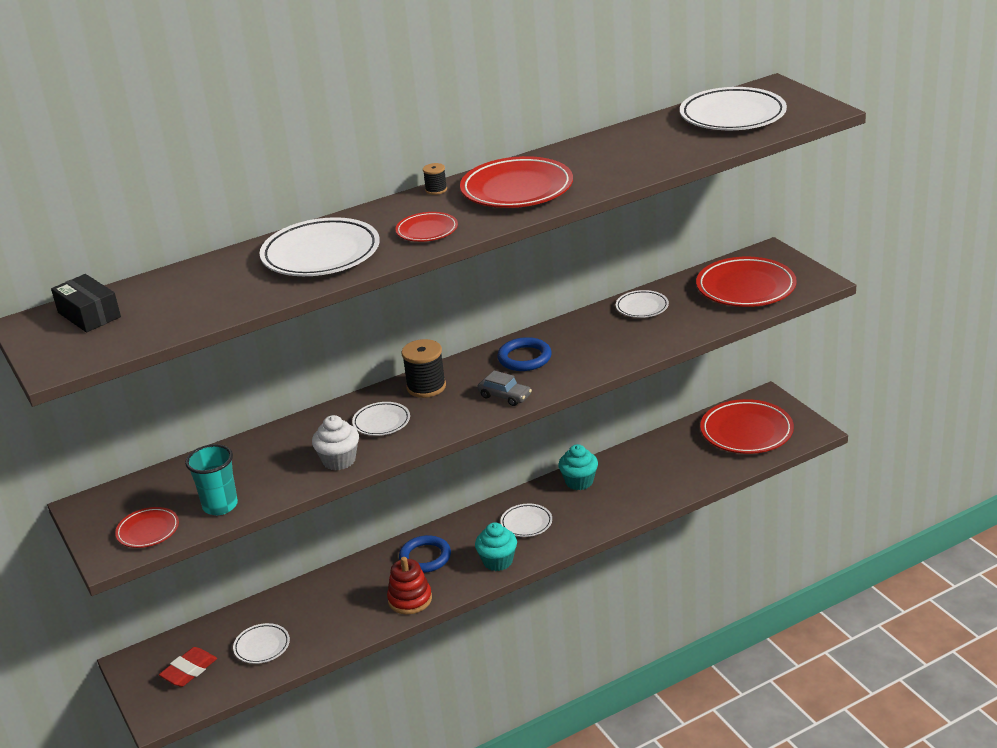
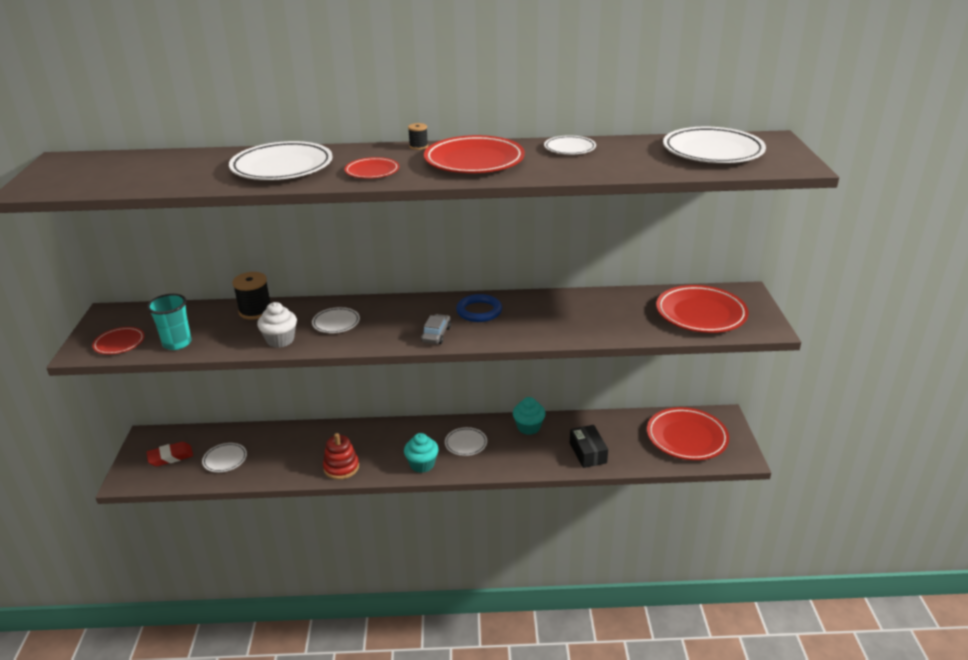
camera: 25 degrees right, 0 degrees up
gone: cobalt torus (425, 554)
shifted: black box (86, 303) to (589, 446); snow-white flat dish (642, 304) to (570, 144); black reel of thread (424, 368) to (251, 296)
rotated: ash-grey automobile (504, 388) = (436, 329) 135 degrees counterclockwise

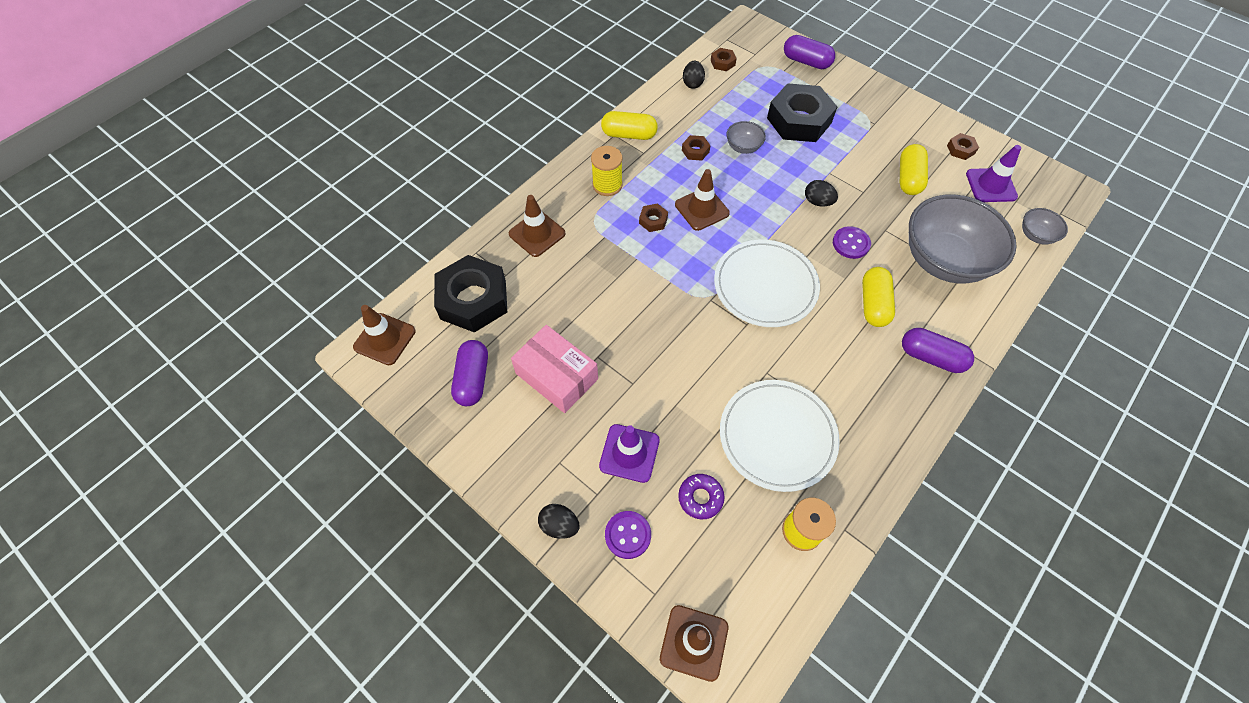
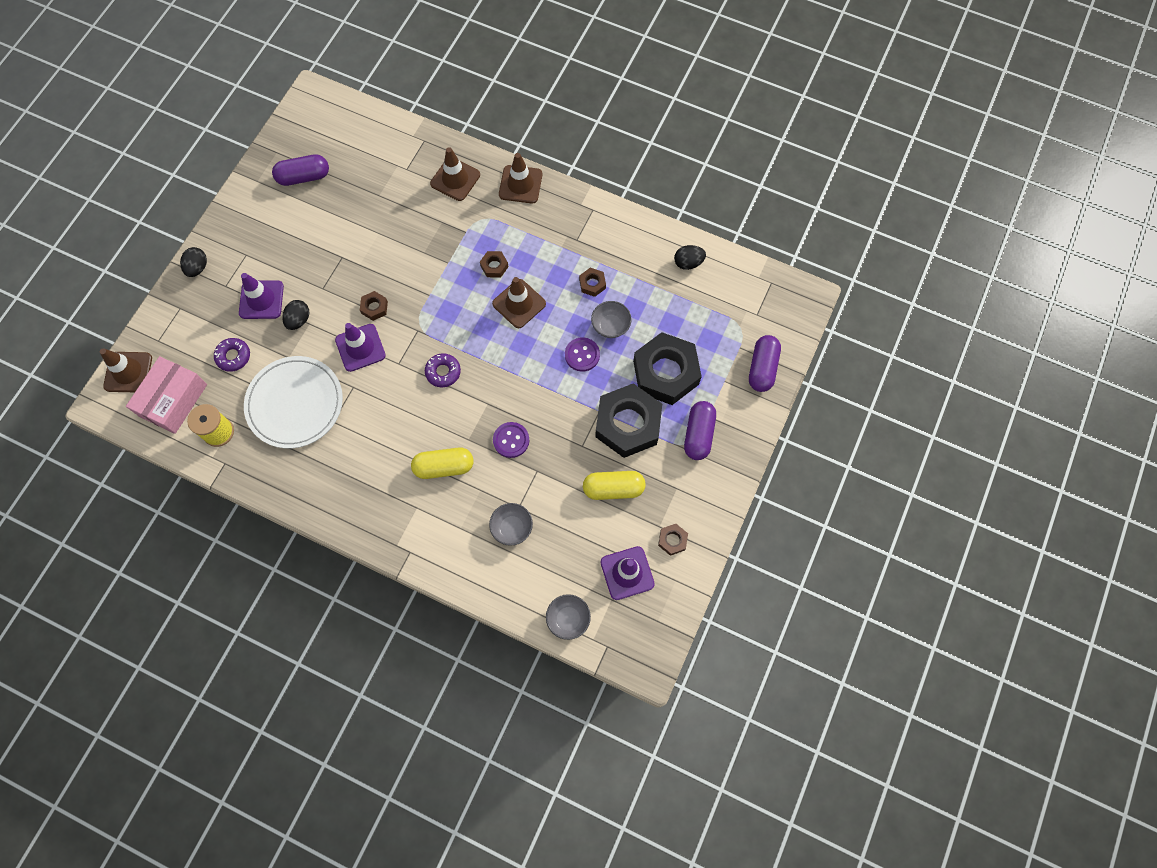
camera: 75 degrees right, 10 degrees up
gone: bright yellow pill shape (629, 125); bright yellow reel of thread (607, 171)
new: purple road cone (360, 347)
shifted: russet nut (724, 59) to (374, 306); black egg (821, 193) to (295, 315); black nut (470, 294) to (628, 420); russet road cone (384, 335) to (520, 178); rose-pink box (554, 369) to (166, 395); purple pill shape (938, 350) to (700, 430); purple button (628, 535) to (582, 354)
swapped: snow-white flat dish (767, 283) to purple doughnut (443, 370)
scaled: ash-grey serving bowl (963, 239) = (511, 524) x0.43

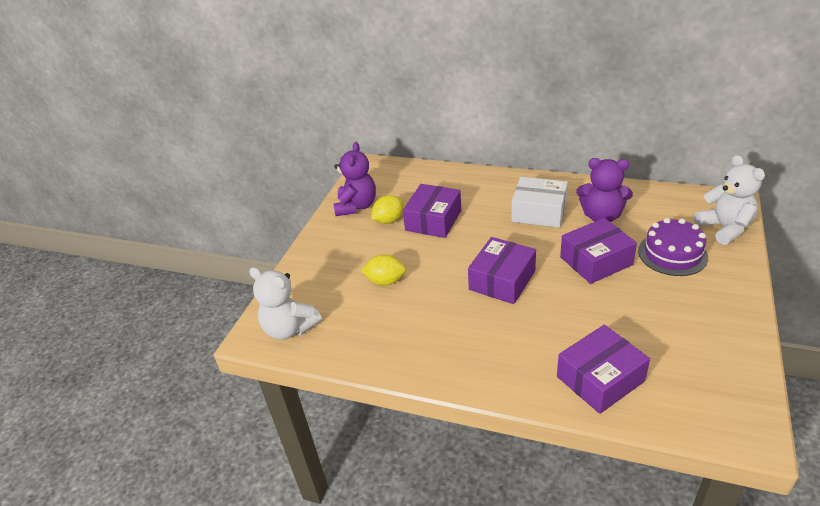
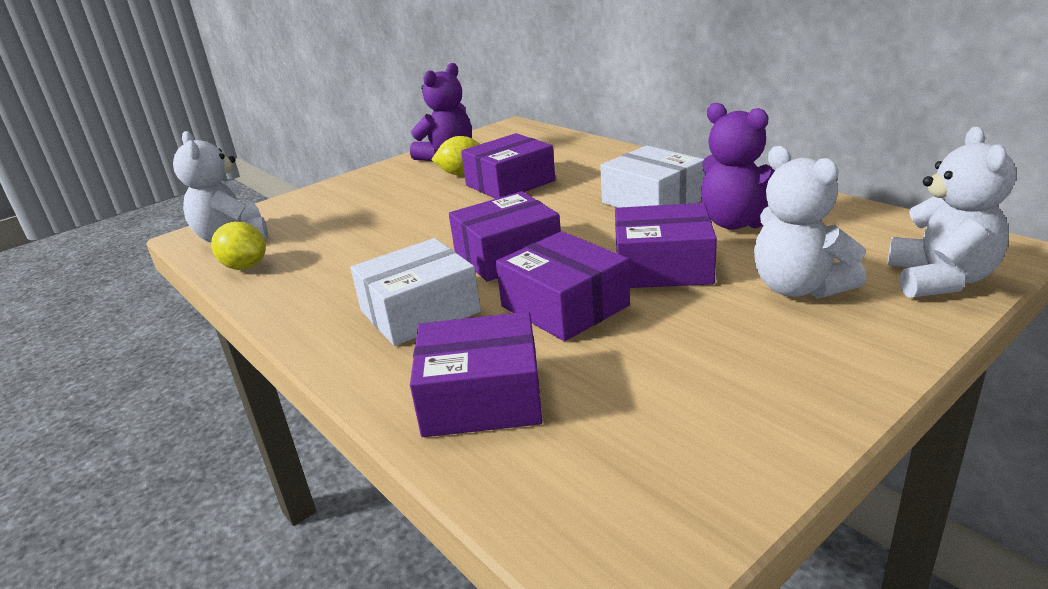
camera: 30 degrees right, 10 degrees down
new: purple box (563, 286); snow-white box (415, 292)
shifted: bright yellow citrus fruit (383, 270) to (238, 246)
swapped: purple layer cake (673, 247) to snow-white stuffed bear (810, 222)

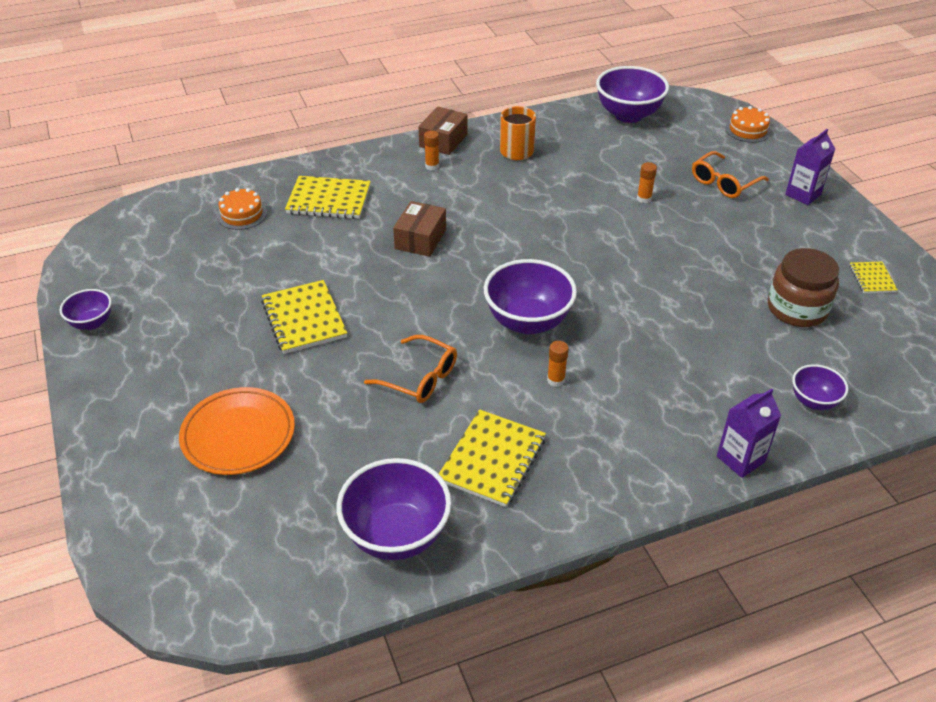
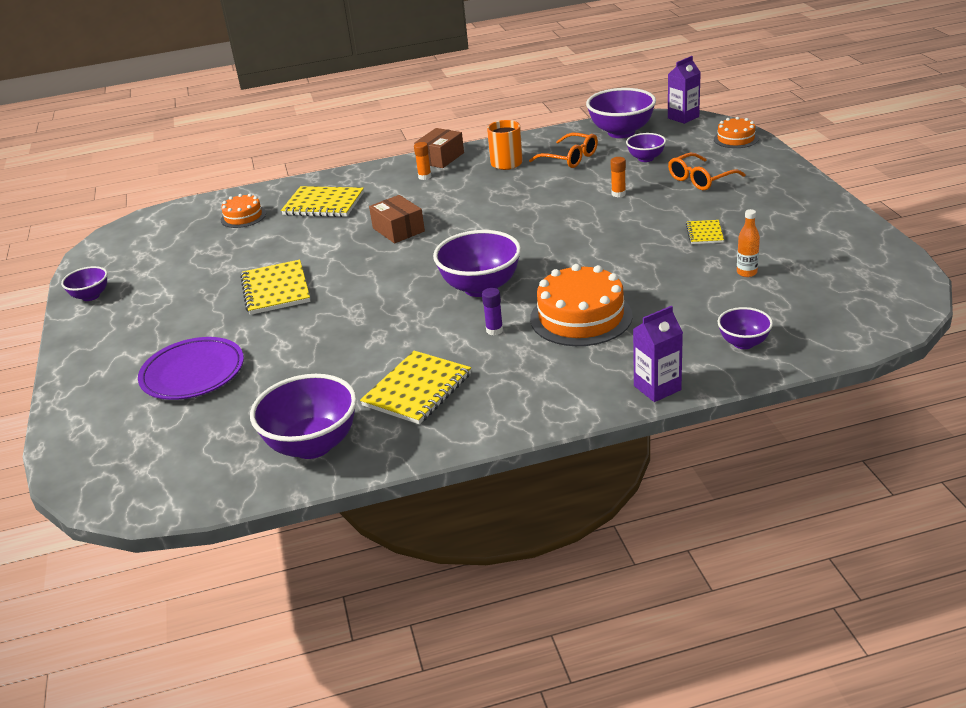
camera: 10 degrees right, 10 degrees down
new: purple serving bowl (646, 147); orange-coloured layer cake (581, 305)
shifted: purple carton (810, 167) to (684, 90); bright yellow notebook (874, 277) to (705, 232); orange-coloured glasses (410, 369) to (563, 150)
swapped: russet preserve jar (803, 287) to orange-coloured flask (748, 243)
repainted: orange-coloured glue (558, 364) to purple glue (492, 311); orange-coloured flat dish (237, 431) to purple flat dish (191, 368)
rotated: russet box (419, 229) = (397, 219) 60 degrees counterclockwise

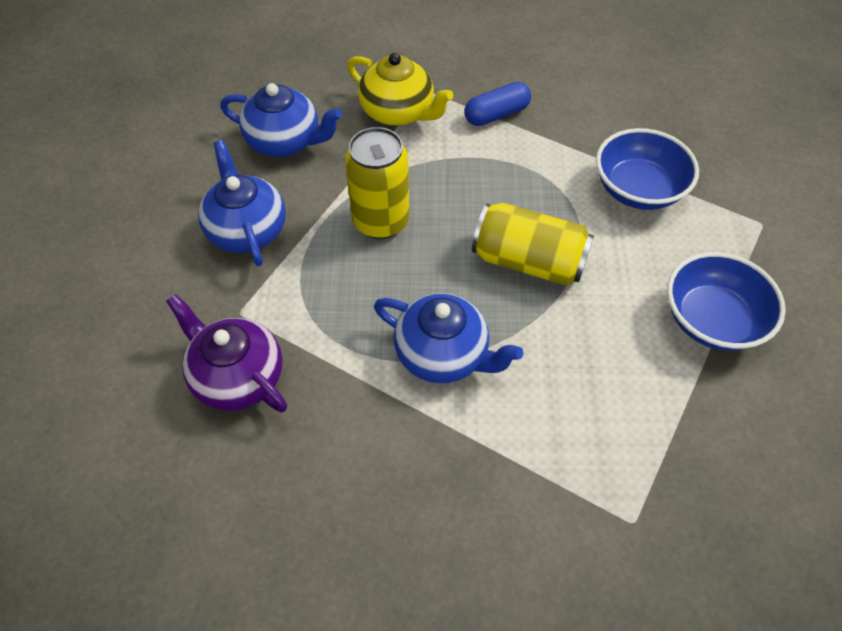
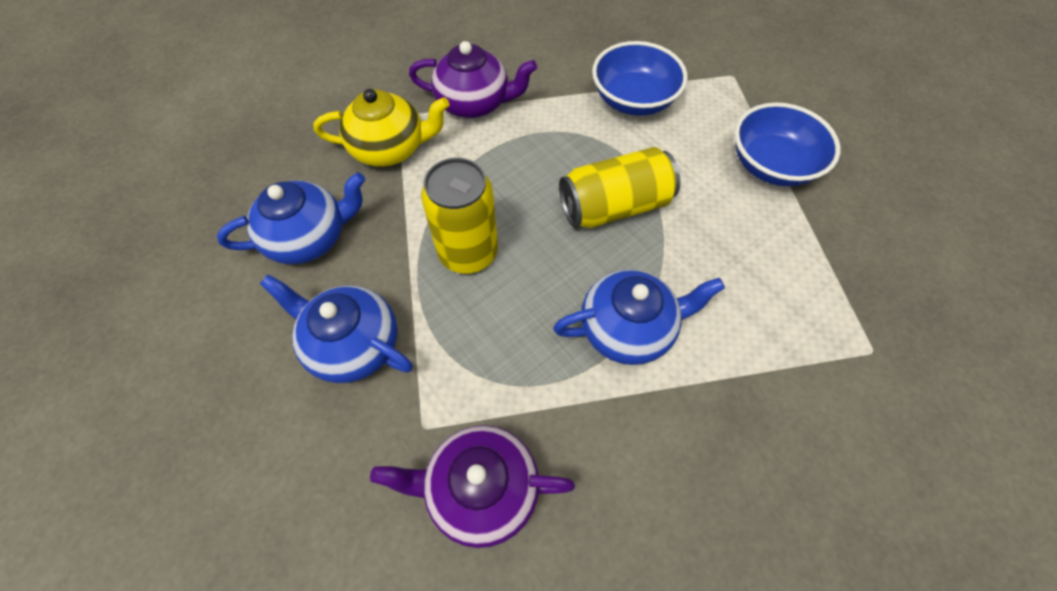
camera: 40 degrees left, 5 degrees up
swapped: cobalt pill shape (497, 104) to purple teapot (473, 79)

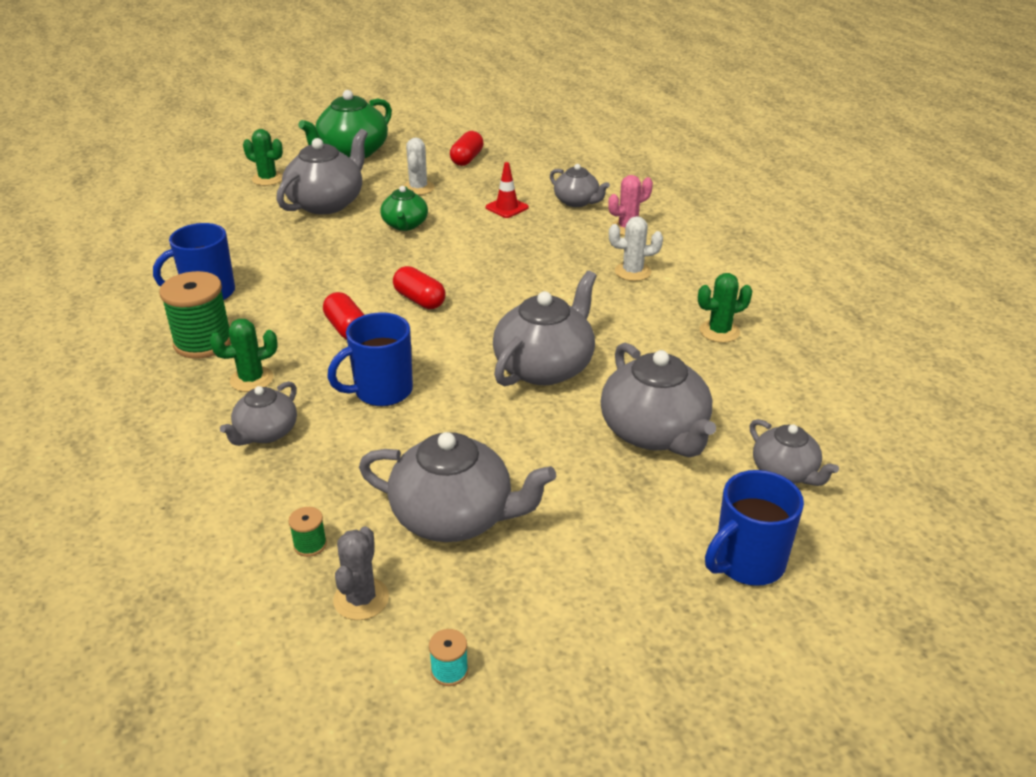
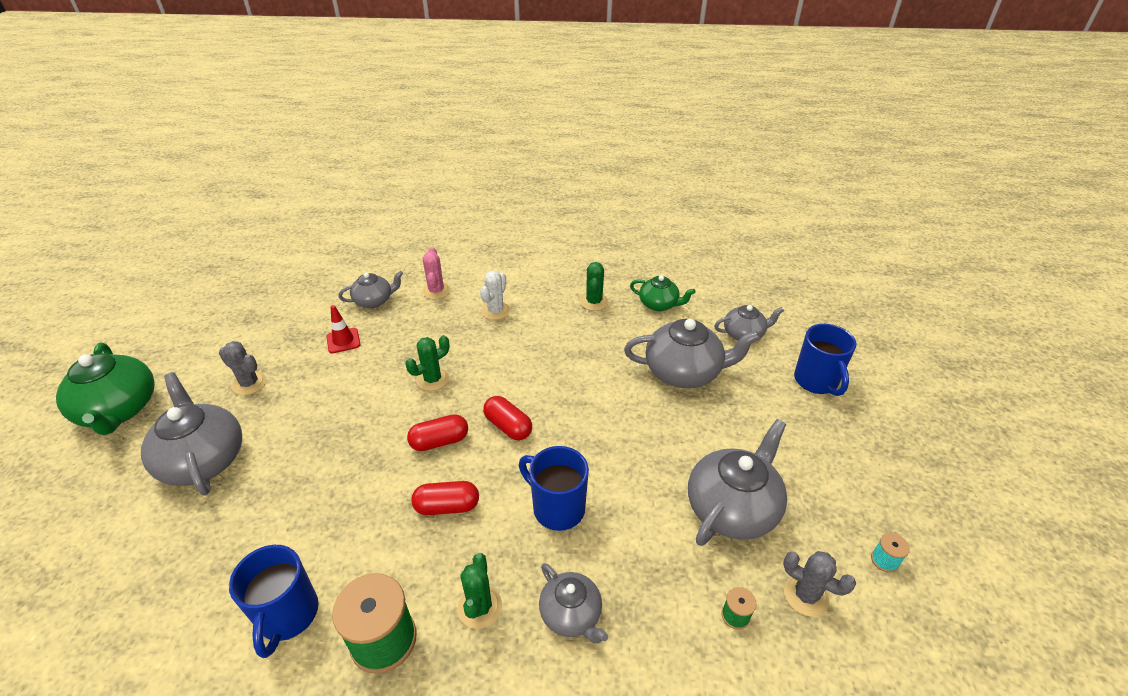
camera: 65 degrees left, 5 degrees up
gone: ash-grey teapot (545, 328)
shifted: green prickly plant (263, 157) to (427, 363); red pill shape (467, 148) to (507, 418); green teapot (404, 208) to (663, 293)
repainted: snow-white prickly plant (418, 166) to ash-grey prickly plant (243, 368)
rotated: cobalt tea mug (370, 359) = (554, 488) 135 degrees clockwise

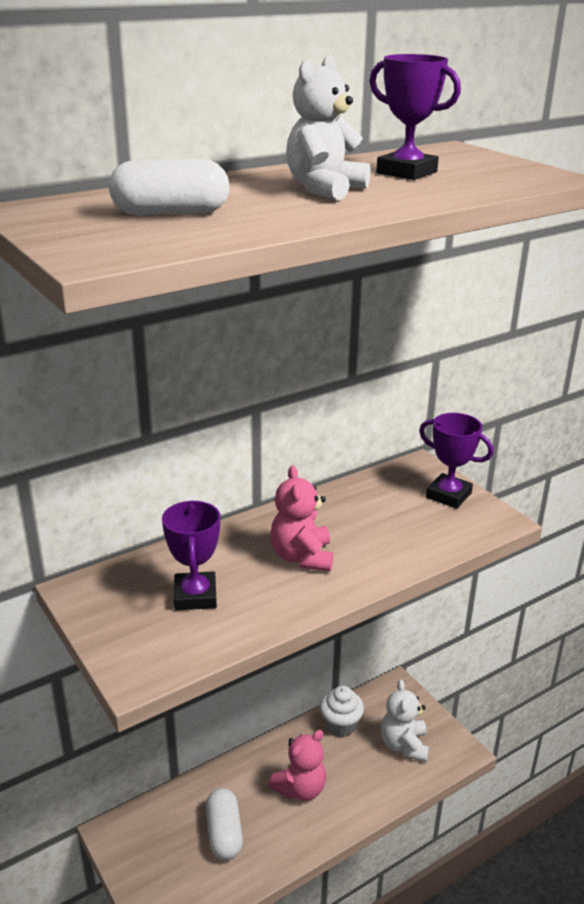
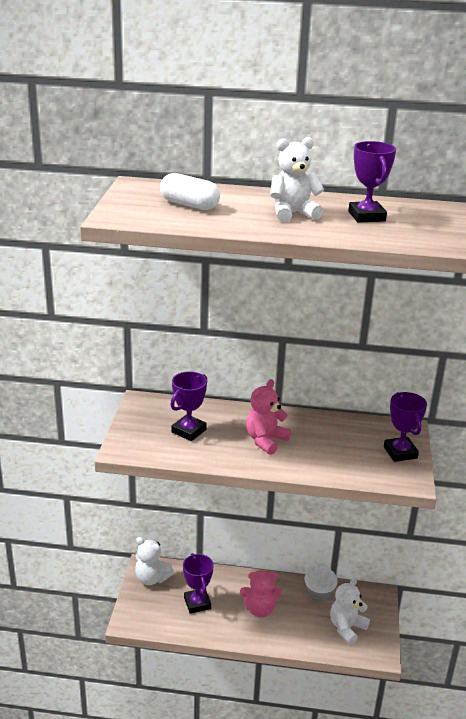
camera: 40 degrees right, 0 degrees up
new: snow-white stuffed bear (154, 561)
swapped: snow-white pill shape (224, 824) to purple trophy (198, 583)

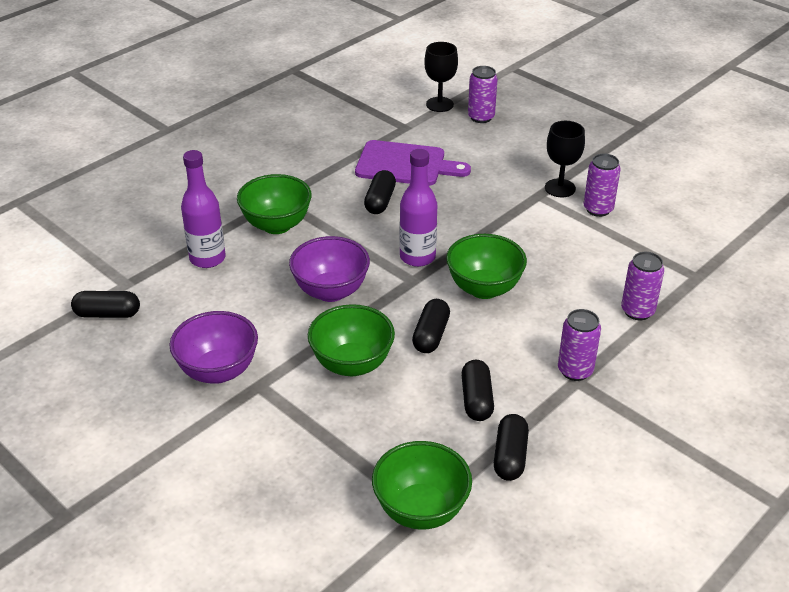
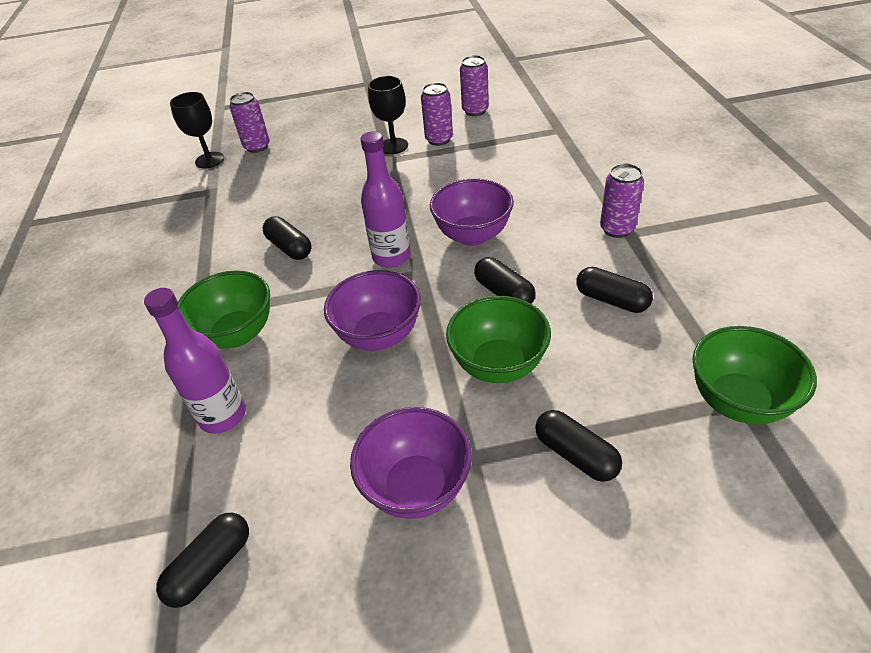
camera: 50 degrees left, 5 degrees up
gone: purple chopping board (413, 163)
shifted: purple can (642, 286) to (474, 85); black pill shape (511, 447) to (578, 446)
repainted: green serving bowl (486, 266) to purple serving bowl (472, 212)

